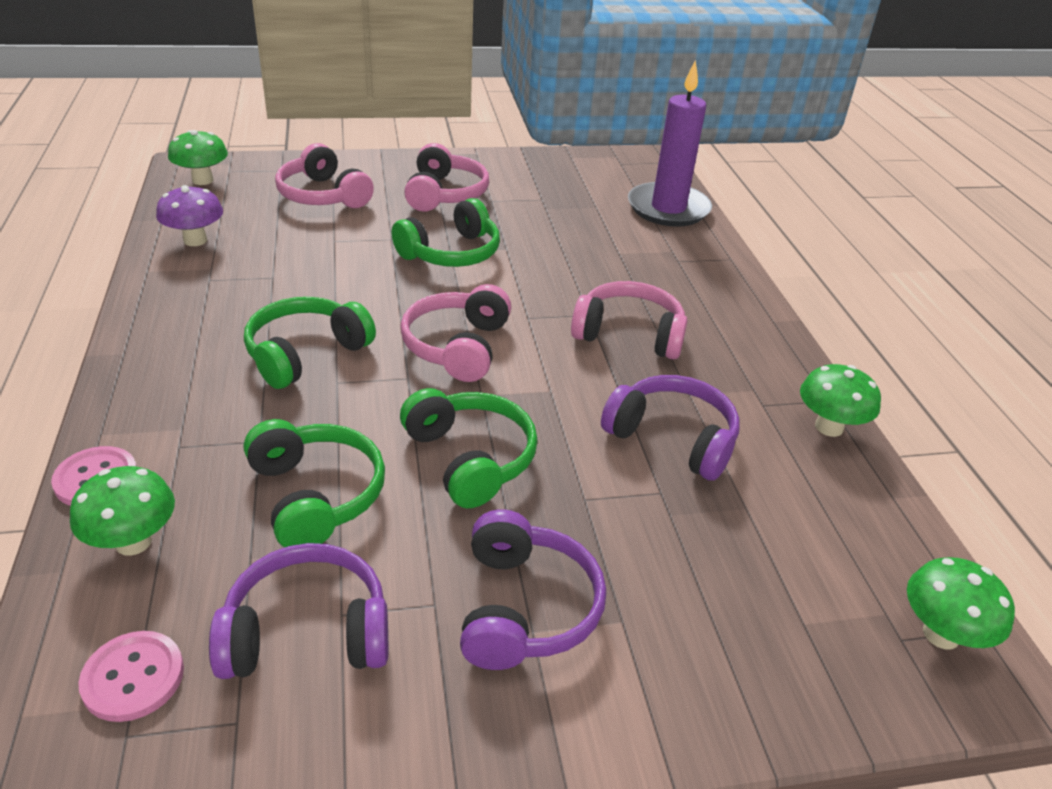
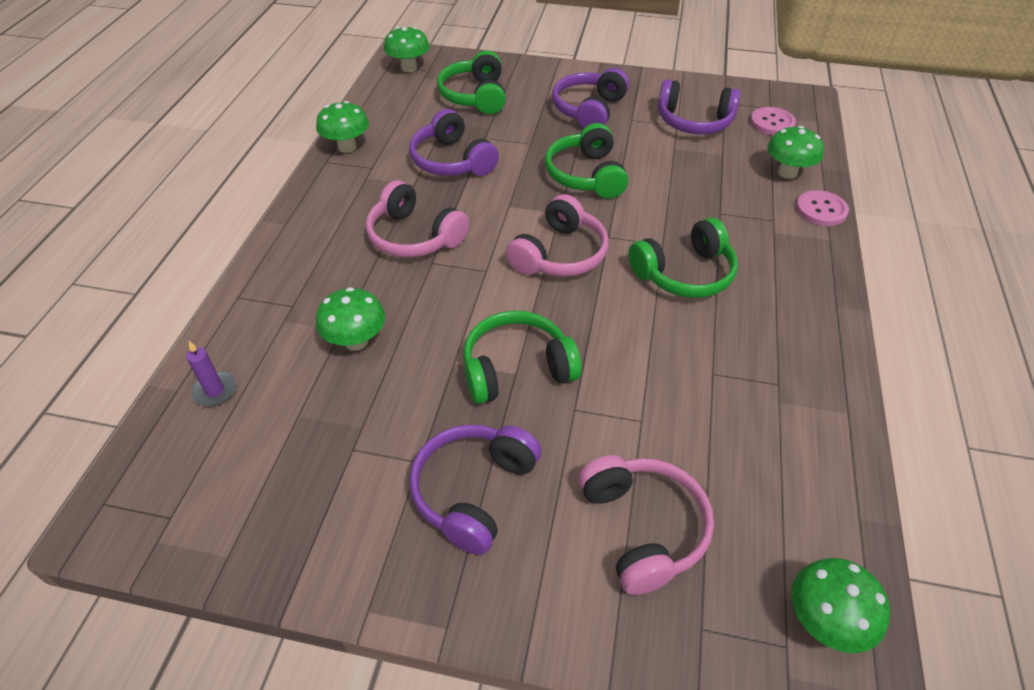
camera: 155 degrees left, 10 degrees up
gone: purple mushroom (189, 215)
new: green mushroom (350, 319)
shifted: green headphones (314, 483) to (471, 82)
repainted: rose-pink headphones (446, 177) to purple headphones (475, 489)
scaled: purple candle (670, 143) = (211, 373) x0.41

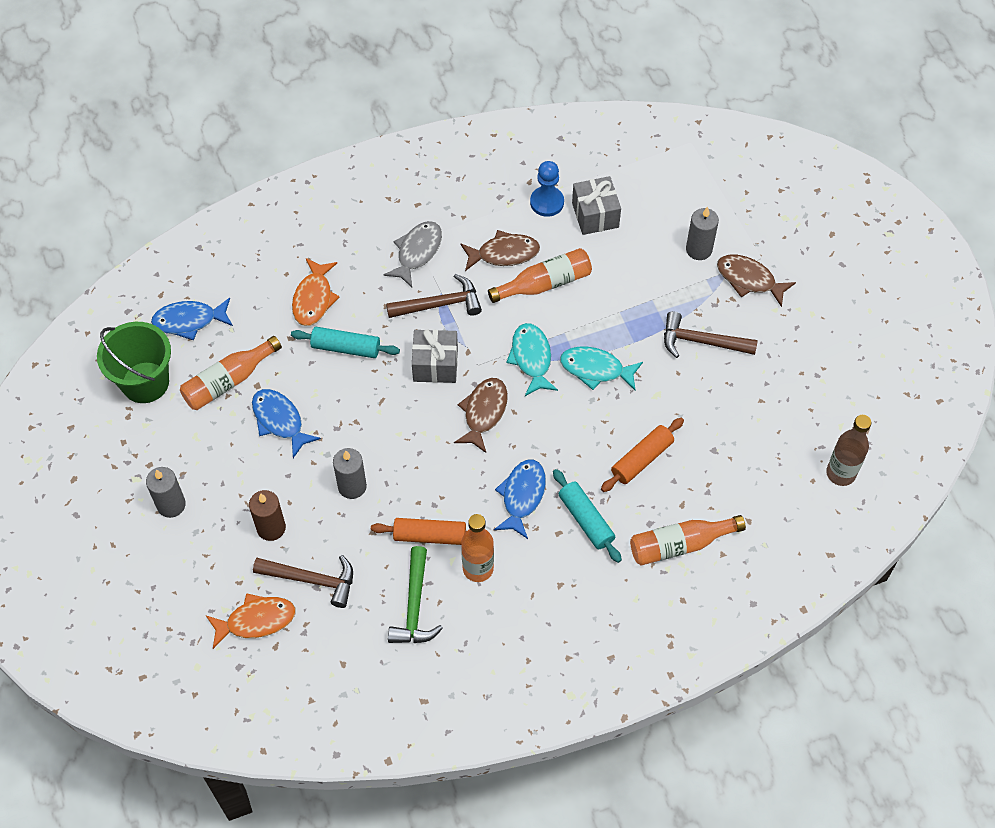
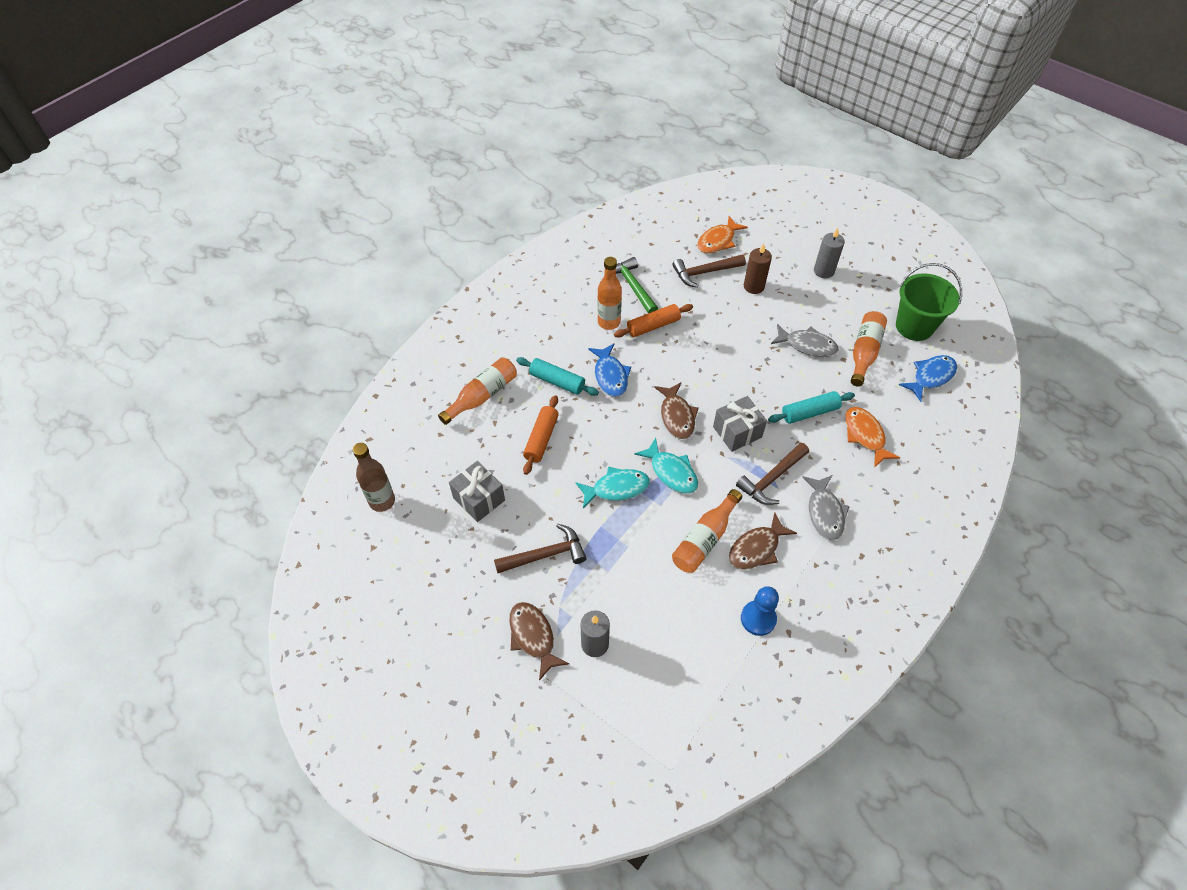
camera: 150 degrees right, 5 degrees down
gone: ash-grey candle (350, 473)
shifted: ash-grey gift (596, 205) to (477, 491)
repainted: cobalt fish figure (286, 423) to ash-grey fish figure (805, 340)
rotated: russet fish figure (756, 281) = (539, 641) 120 degrees counterclockwise

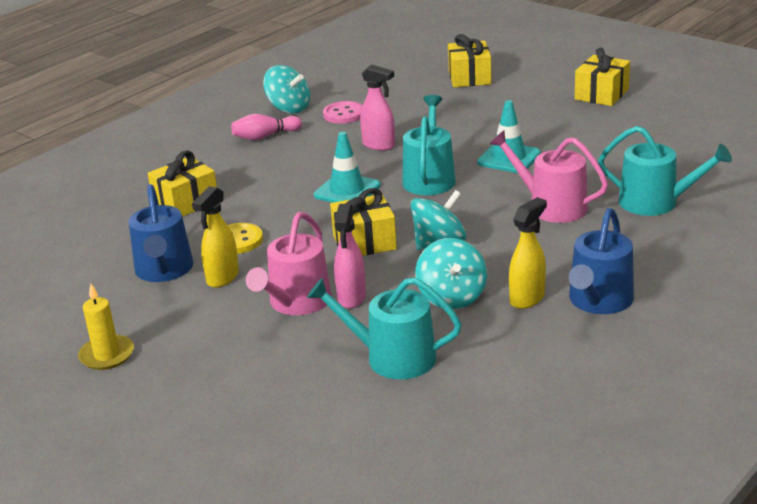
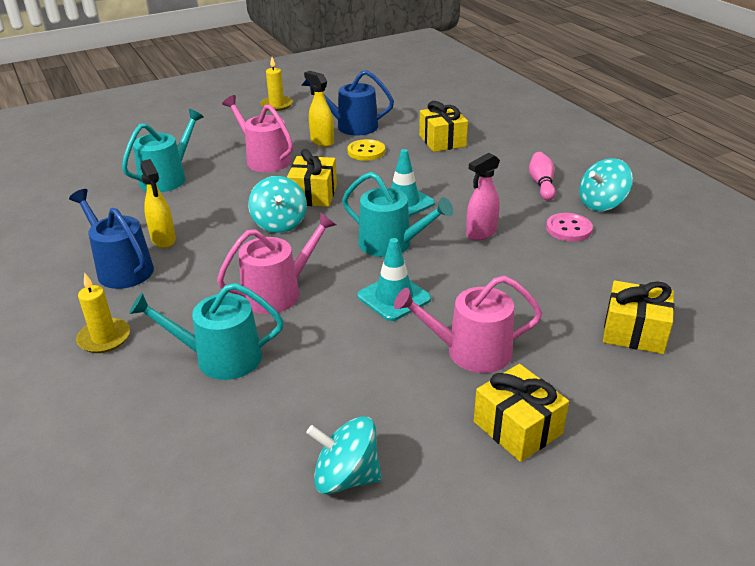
camera: 110 degrees right, 5 degrees up
gone: rose-pink spray cleaner (350, 256)
new: bright yellow candle (103, 313); rose-pink sprinkling can (468, 324)
shifted: aqua toy top (451, 273) to (344, 455)
rotated: aqua sprinkling can (665, 171) = (206, 331) 45 degrees clockwise

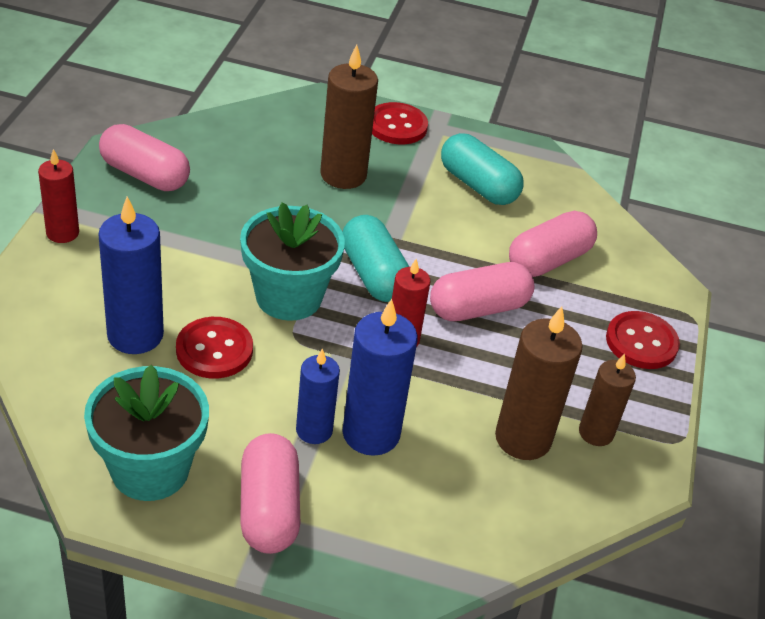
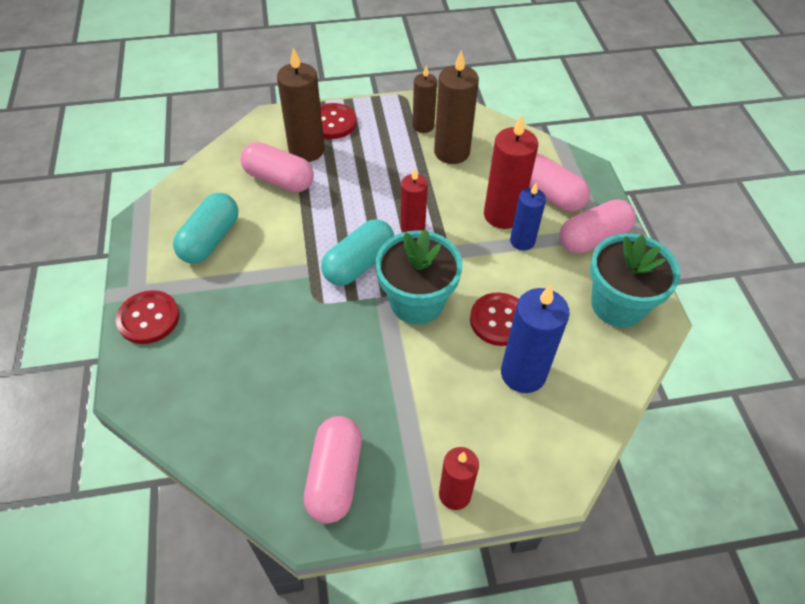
camera: 110 degrees left, 10 degrees up
shifted: russet candle (349, 116) to (301, 105); rose-pink pill shape (482, 291) to (559, 182)
repainted: cobalt candle (380, 377) to red candle (511, 172)

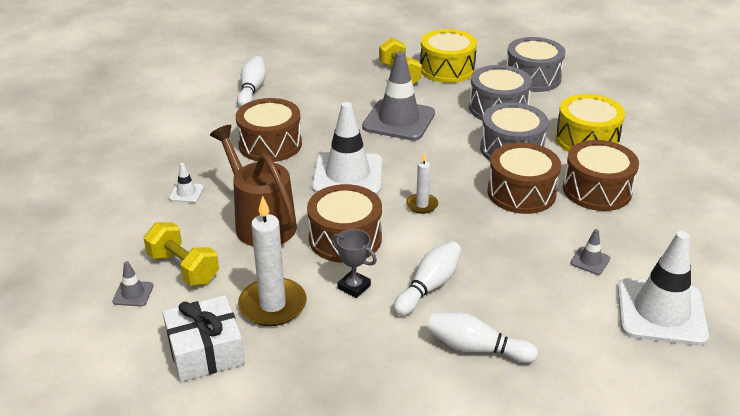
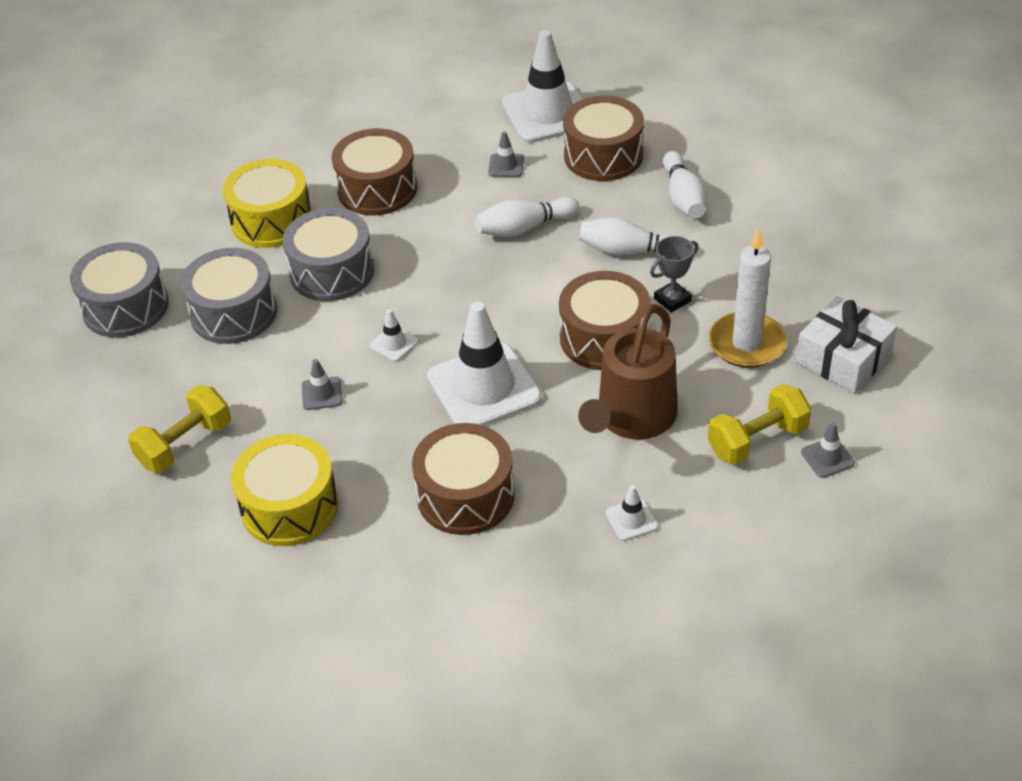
camera: 115 degrees left, 10 degrees up
gone: snow-white candle (422, 183)
new: snow-white road cone (394, 335)
shifted: bright yellow toy drum (448, 56) to (285, 490); snow-white skittle (251, 81) to (527, 217); russet toy drum (524, 178) to (603, 138)
rotated: bright yellow dumbbell (181, 254) = (759, 424) 45 degrees clockwise; ash-grey trophy (354, 263) = (674, 274) 45 degrees clockwise
scaled: ash-grey road cone (398, 96) = (322, 384) x0.42

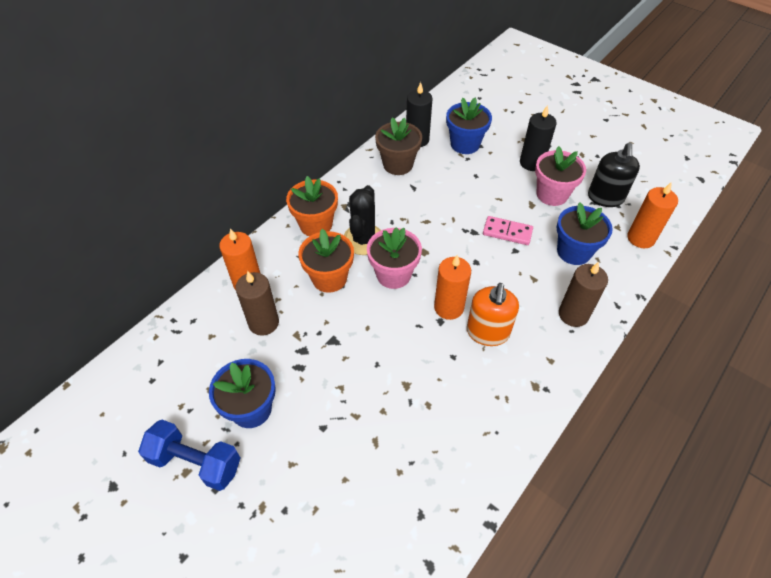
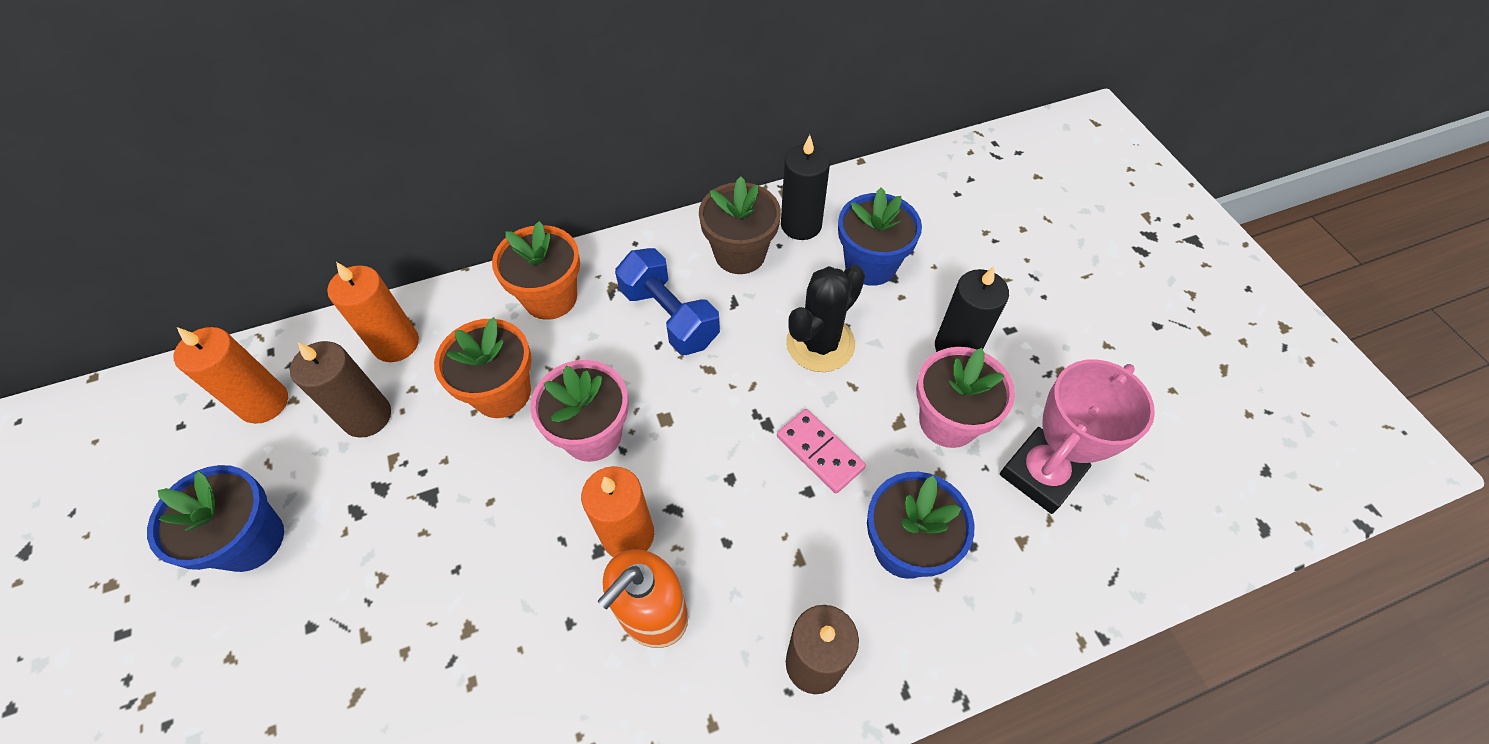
camera: 30 degrees right, 5 degrees up
shifted: orange-coloured candle (652, 215) to (230, 375); black prickly plant (362, 220) to (825, 318); cobalt dumbbell (189, 455) to (667, 301)
swapped: black soap dispenser (614, 175) to rose-pink trophy (1077, 436)

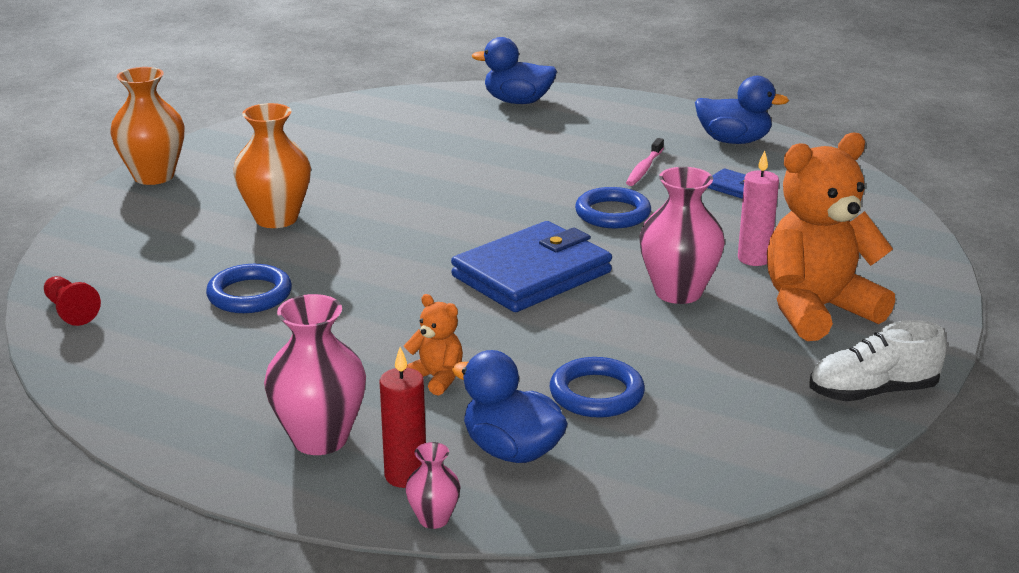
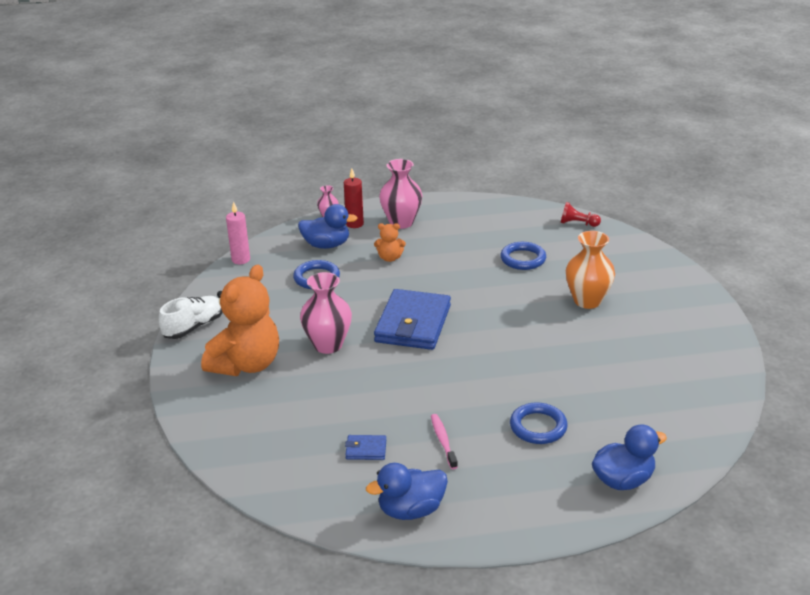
camera: 145 degrees right, 5 degrees up
gone: orange-coloured flower vase (147, 126)
shifted: rose-pink candle (758, 208) to (238, 232); cobalt torus (613, 207) to (539, 423)

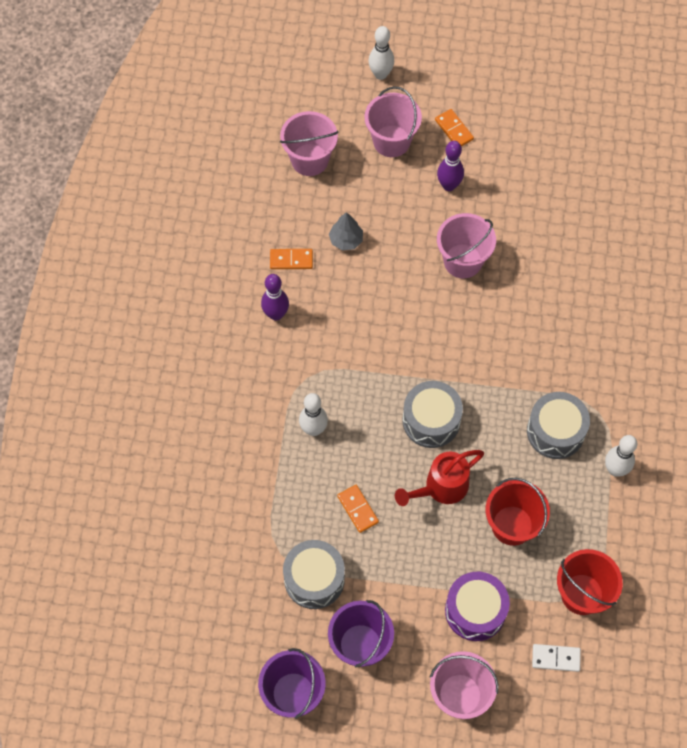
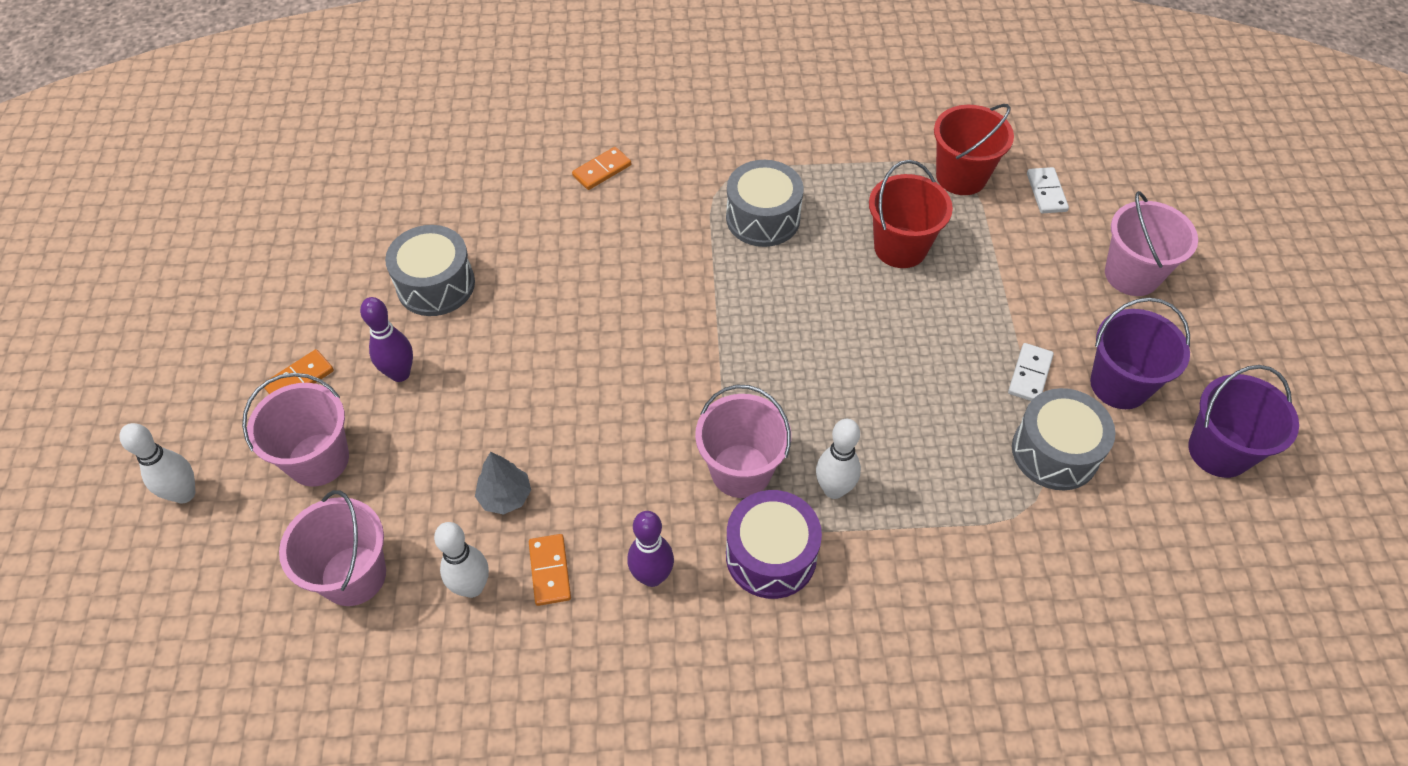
camera: 100 degrees left, 10 degrees down
gone: red sprinkling can (439, 478)
new: snow-white domino tile (1031, 372)
shifted: rose-pink bucket (466, 245) to (743, 441); ash-grey toy drum (432, 414) to (430, 270); snow-white skittle (621, 456) to (461, 560); orange-coloured domino tile (358, 509) to (601, 168); purple toy drum (477, 606) to (774, 544)

